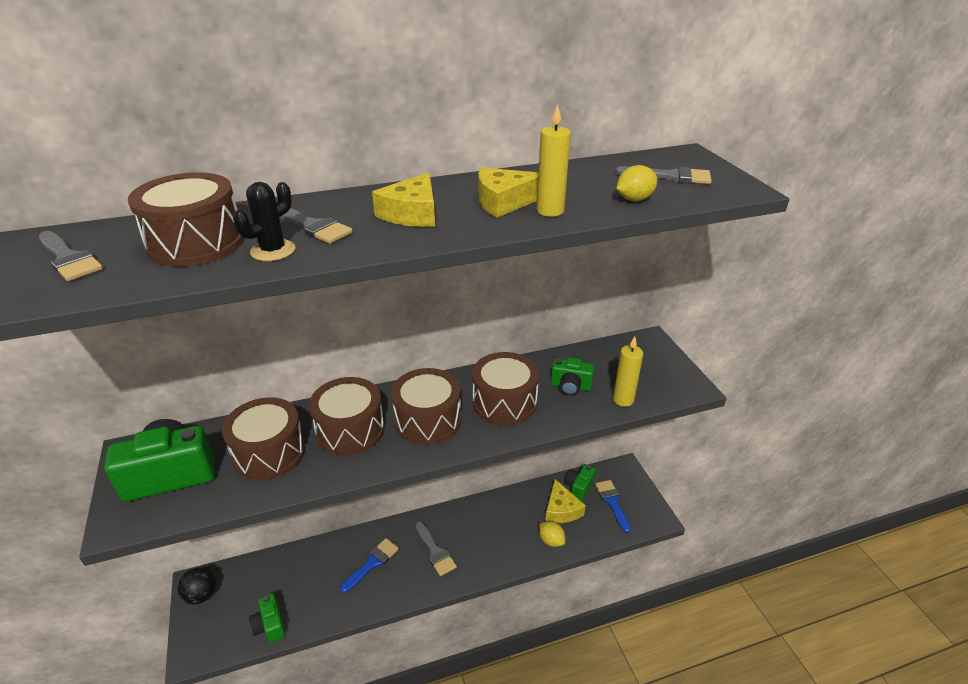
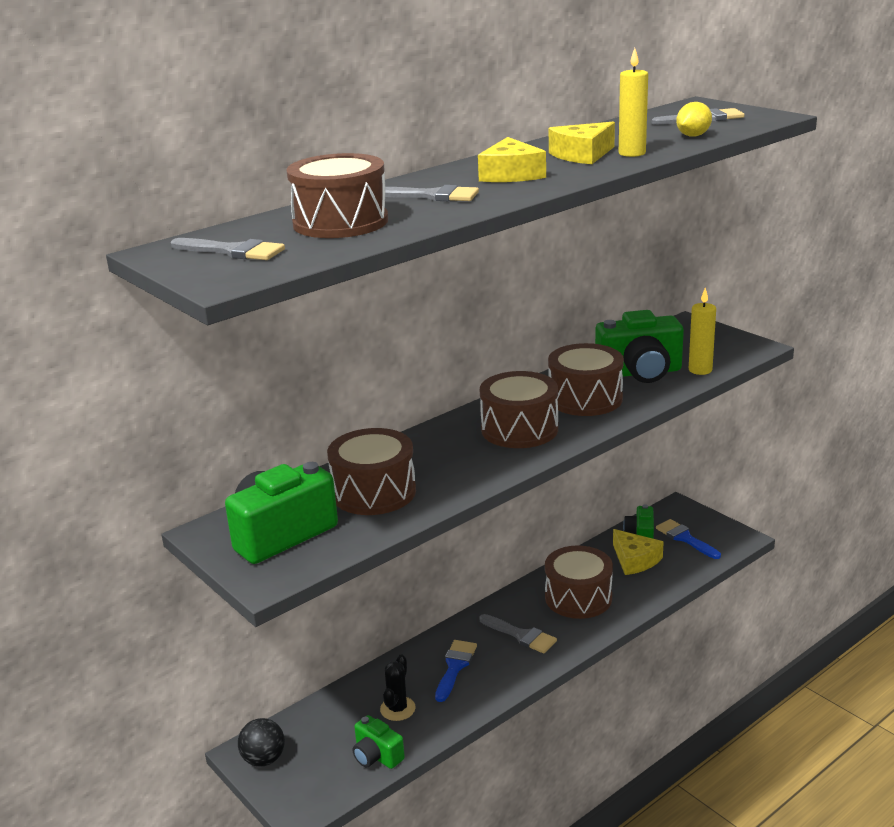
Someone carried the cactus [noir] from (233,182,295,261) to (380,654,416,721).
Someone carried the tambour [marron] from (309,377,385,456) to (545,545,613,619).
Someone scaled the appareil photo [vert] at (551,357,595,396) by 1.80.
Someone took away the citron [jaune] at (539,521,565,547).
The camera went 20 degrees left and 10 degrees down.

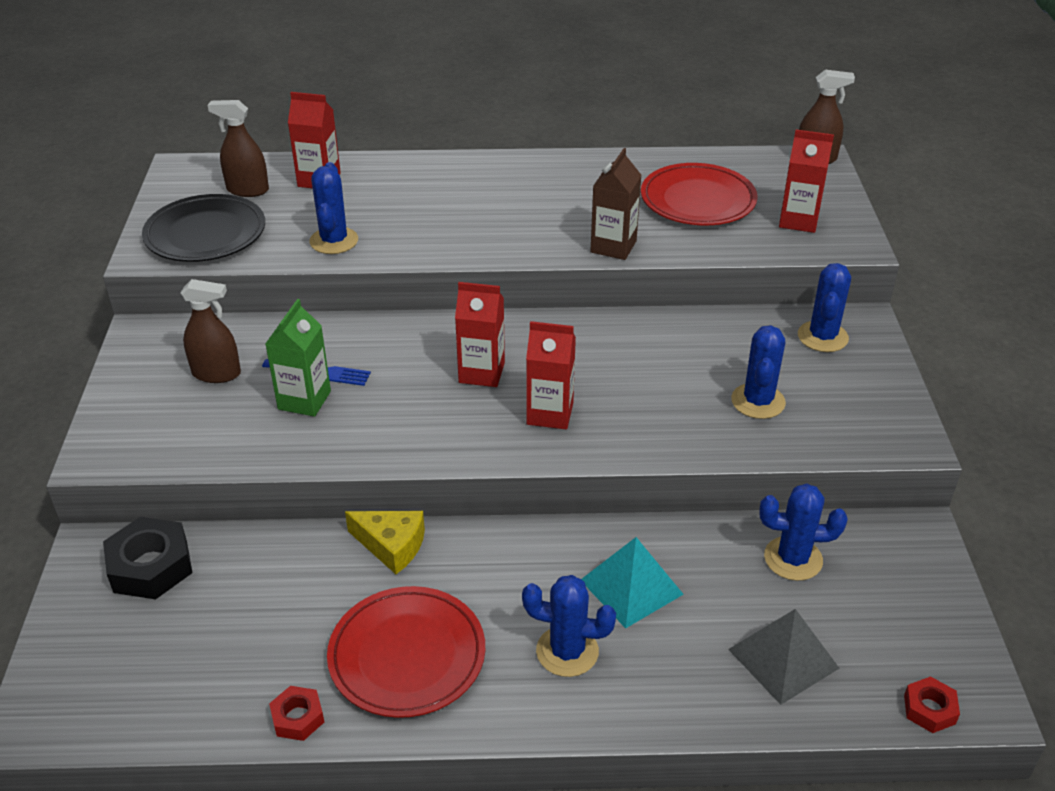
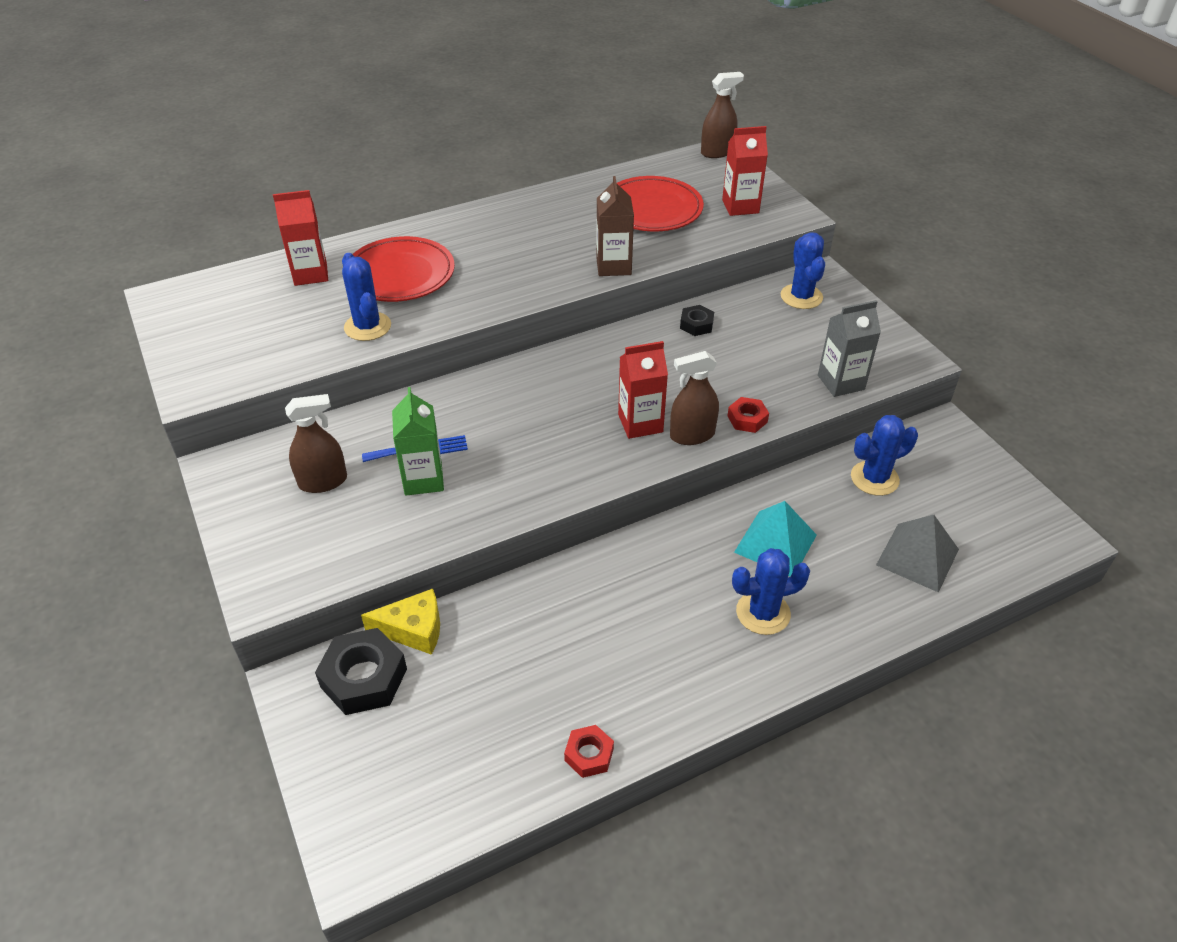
Someone carried the assiette [rouge] from (327,586,485,718) to (352,236,455,302).
Someone carried the fromage [jaune] from (345,511,425,574) to (361,589,440,655).
Someone carried the vaporisateur [marron] from (208,100,269,197) to (670,351,719,445).
Someone put down the écrou [noir] at (680,305,714,336).
Someone carried the écrou [rouge] from (904,676,960,733) to (727,397,769,433).
Someone put down the brique de lait [gris] at (818,300,881,397).
Someone took away the assiette [noir] at (142,194,265,262).
Someone took away the brique de lait [rouge] at (455,282,505,387).
Someone took away the cactus [bleu] at (731,325,786,419).
The camera went 25 degrees left and 5 degrees up.

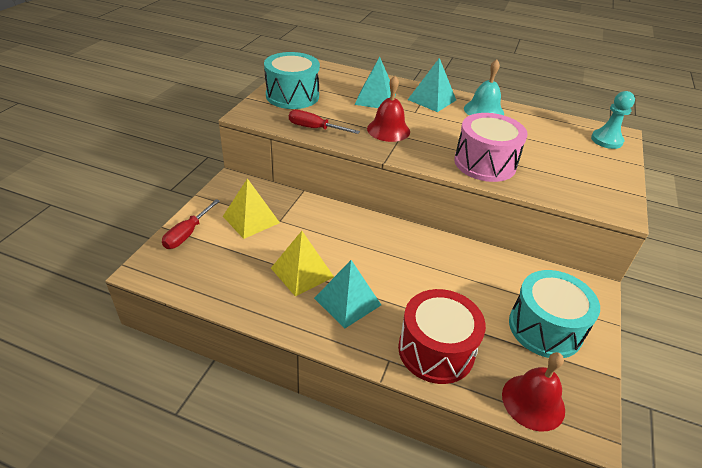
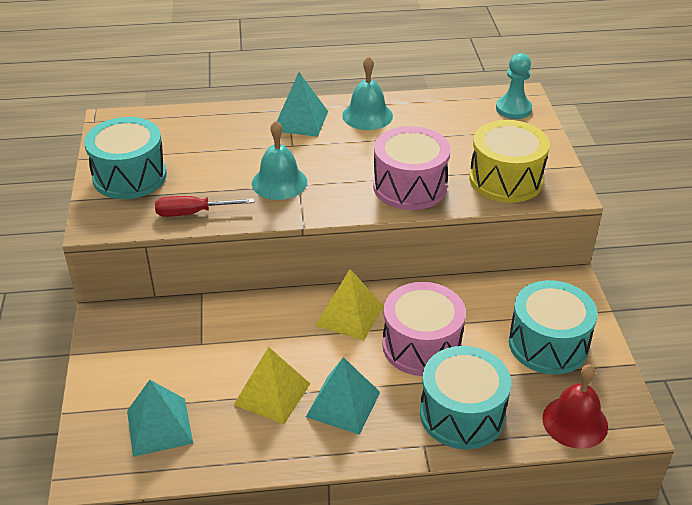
Someone carried the pyramide [turquoise] from (355,57,396,108) to (127,380,193,457).
Someone repainted the cloche [rouge] at (367,76,410,142), which became the cloche [turquoise] at (252,121,307,200).
Someone carried the pyramide [jaune] from (223,178,280,239) to (315,269,384,341).
Someone put down the tambour [rose] at (382,282,466,376).
Someone repainted the tambour [rouge] at (398,289,486,384), which became the tambour [turquoise] at (420,346,511,449).
Someone put down the tambour [jaune] at (469,120,550,203).
Someone took away the tournevis [rouge] at (162,199,220,249).
The camera went 25 degrees left and 0 degrees up.

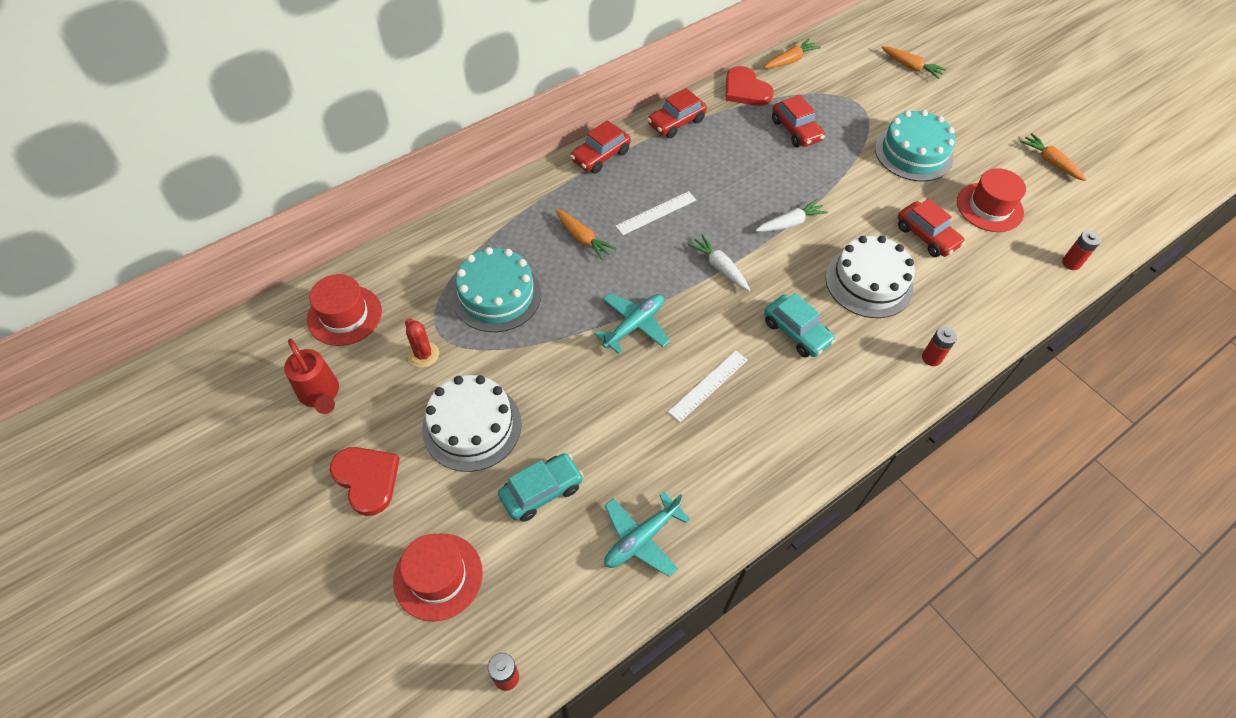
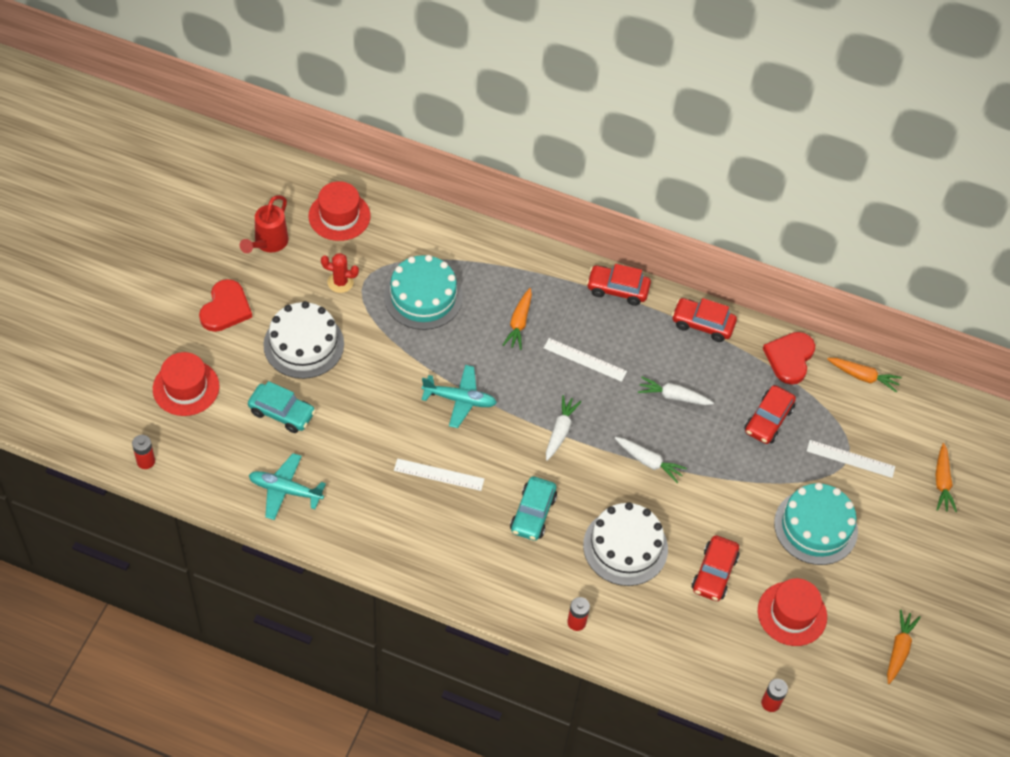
Someone rotated the cactus [rouge] at (405,318,439,368) by 75 degrees clockwise.
Someone put down the carotte [blanc] at (638,377,714,405).
Someone put down the règle [blanc] at (807,440,895,478).
The camera went 55 degrees right and 0 degrees up.

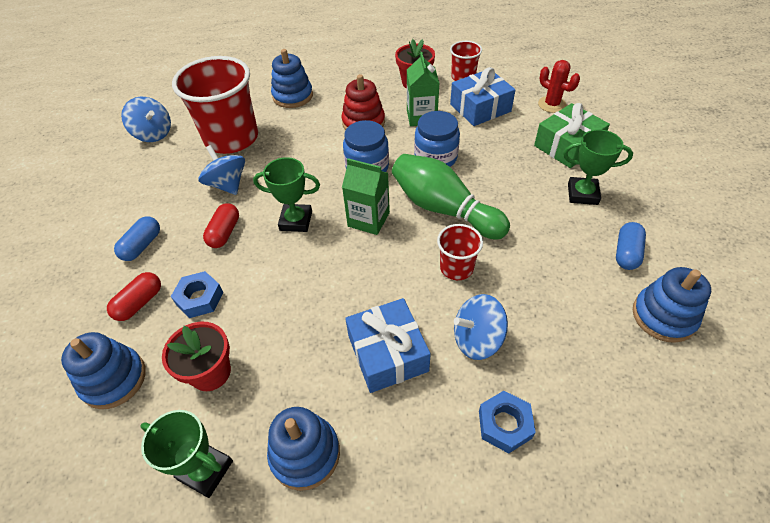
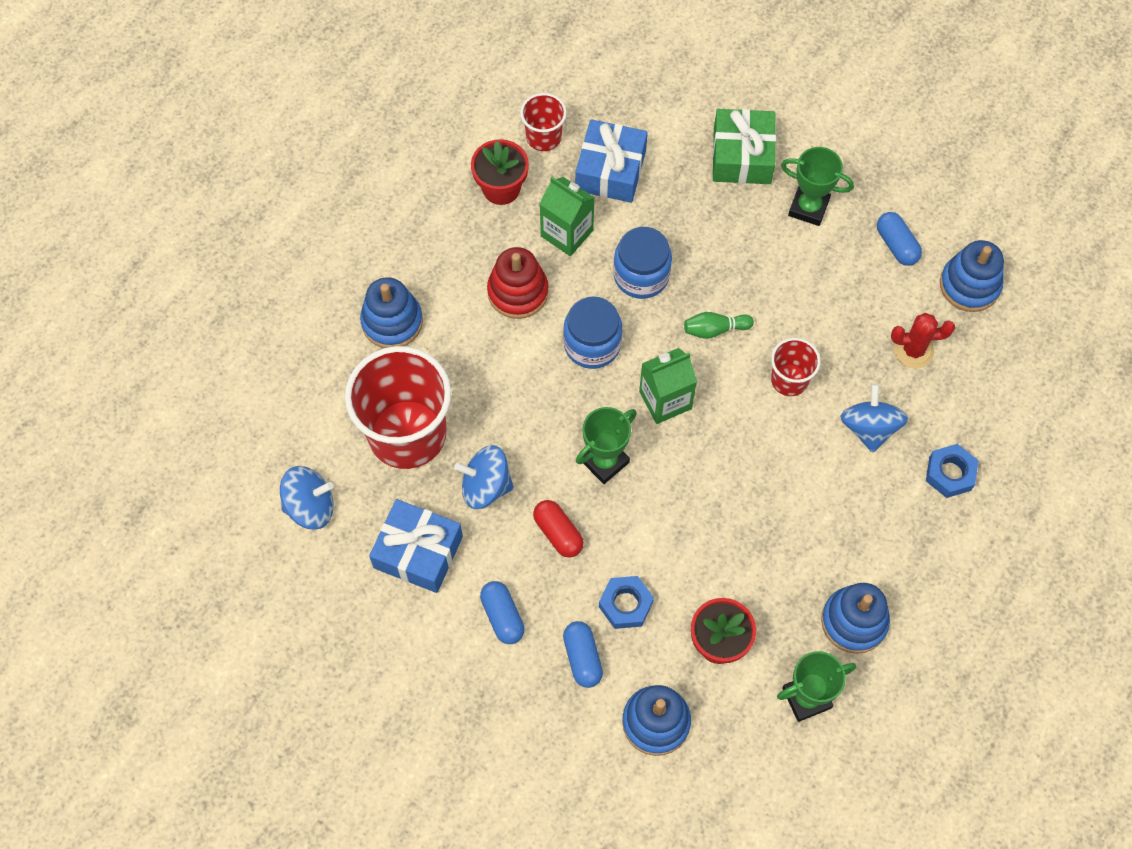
Someone carried the cadeau [bleu] from (345,298,431,393) to (369,499,463,593).
Someone repainted the gélule [rouge] at (107,272,161,321), which became the gélule [bleu] at (563,621,603,688).
Someone scaled the quille [vert] at (392,154,510,240) by 0.45.
Someone rotated the trophée [vert] at (563,129,633,205) by 60 degrees clockwise.
Someone rotated the toupie [bleu] at (454,294,508,360) by 150 degrees clockwise.
Someone carried the cactus [rouge] from (538,60,580,113) to (891,313,955,369).
The camera went 50 degrees left and 15 degrees up.

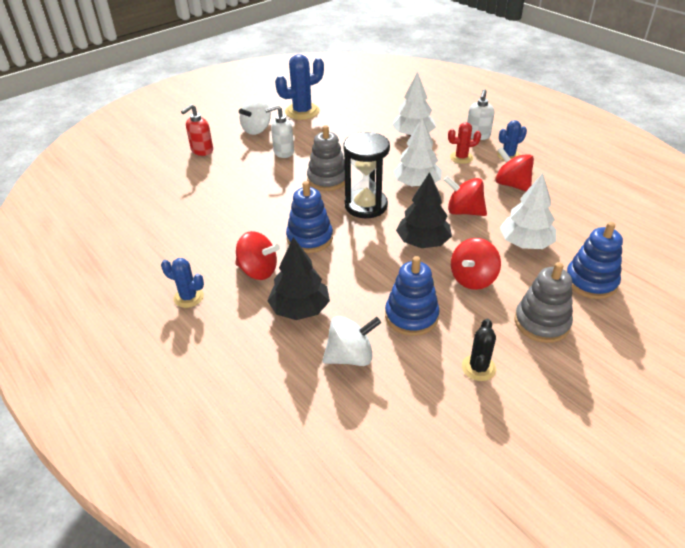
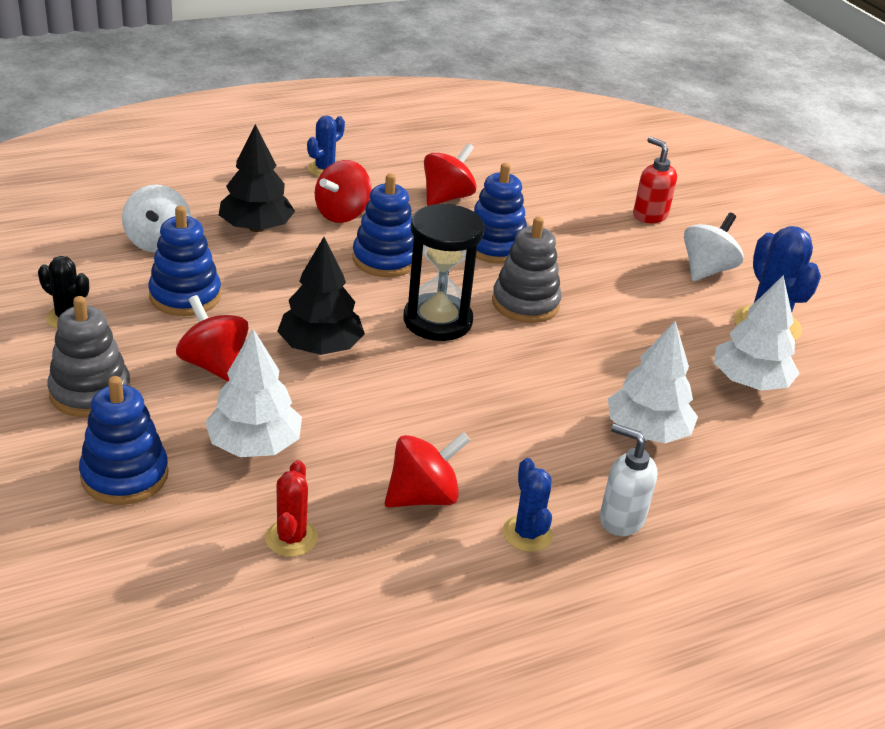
Someone carried the cactus [rouge] from (448,122,481,164) to (265,460,318,557).
Someone carried the toupie [rouge] from (444,176,487,216) to (424,143,477,206).
Someone put down the jouet à empiler [bleu] at (474,163,527,264).
Someone rotated the toupie [blanc] at (239,97,271,135) by 75 degrees clockwise.
Someone carried the arbre [blanc] from (393,118,442,187) to (714,275,800,391).
Someone took away the distributeur de savon [blanc] at (265,105,294,158).
The camera went 100 degrees right and 5 degrees down.

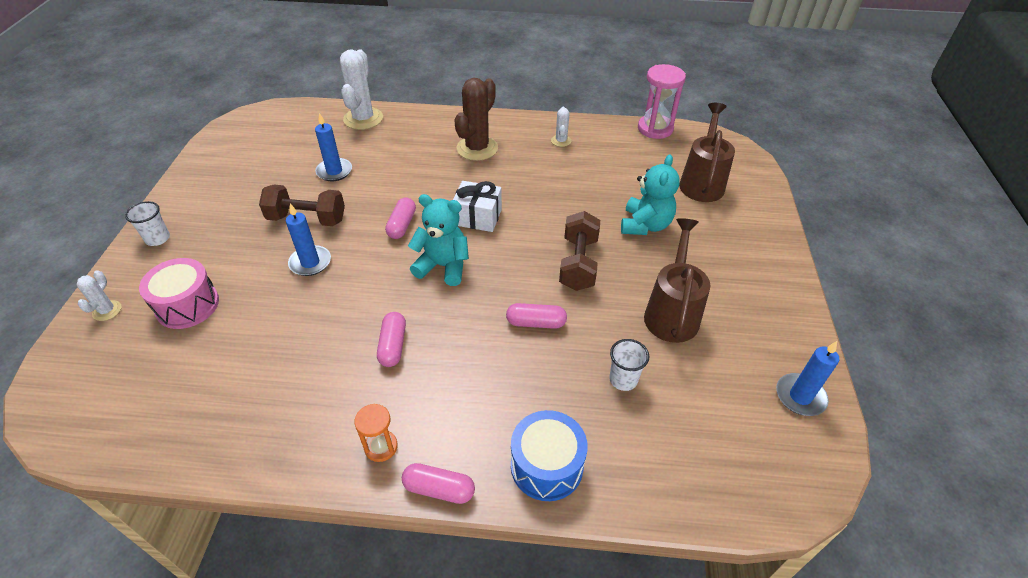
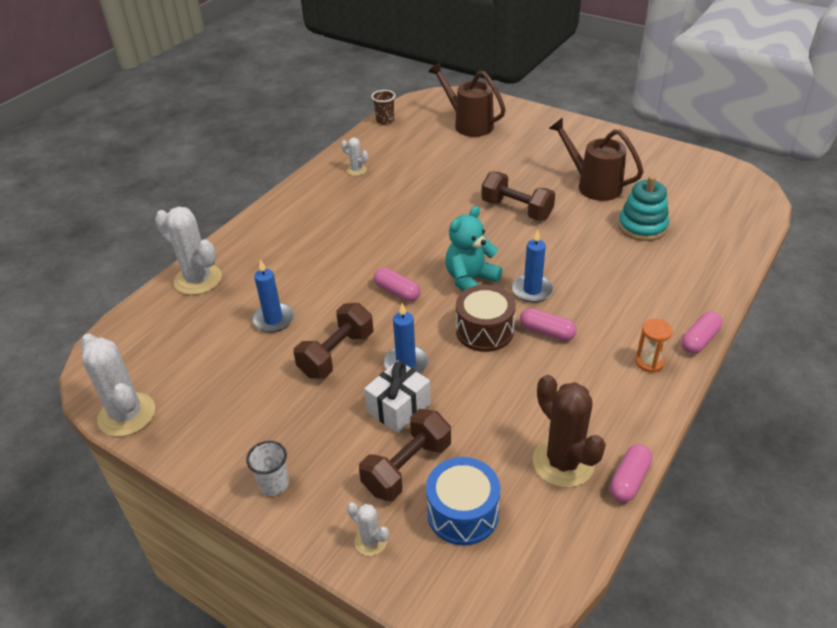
Someone put down the cactus [blanc] at (81,334,155,437).
Someone swapped the tambour [rose] at (139,258,219,329) for the haltère [marron] at (359,409,451,501).
Someone carried the cadeau [blanc] from (453,181,502,232) to (364,360,431,433).
Someone swapped the sablier [rose] at (638,64,686,139) for the gobelet [marron] at (371,90,395,125).
Someone carried the tambour [bleu] from (511,410,588,501) to (426,457,500,546).
Someone put down the tambour [marron] at (456,285,516,352).
Someone carried the bougie [bleu] from (776,341,839,416) to (512,229,553,302).
Someone carried the cactus [marron] from (454,78,498,161) to (533,375,606,488).
Someone carried the gélule [rose] from (506,303,567,329) to (609,444,652,502).
Someone swapped the gobelet [blanc] at (609,339,649,391) for the jouet à empiler [turquoise] at (618,175,669,241).
Someone took away the ours en peluche [turquoise] at (621,154,680,235).
The camera went 60 degrees left and 5 degrees down.

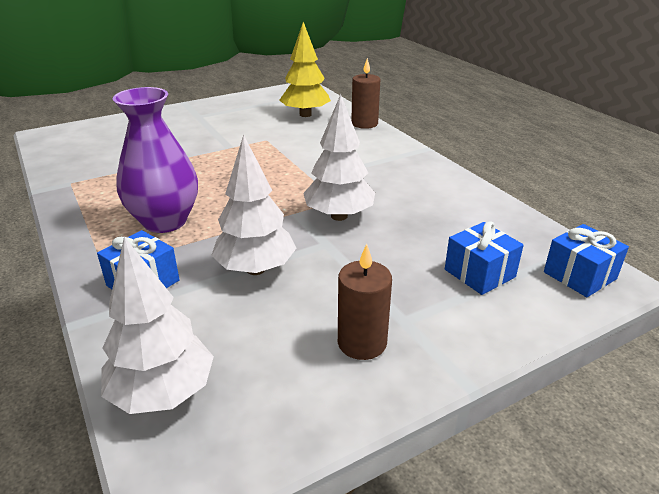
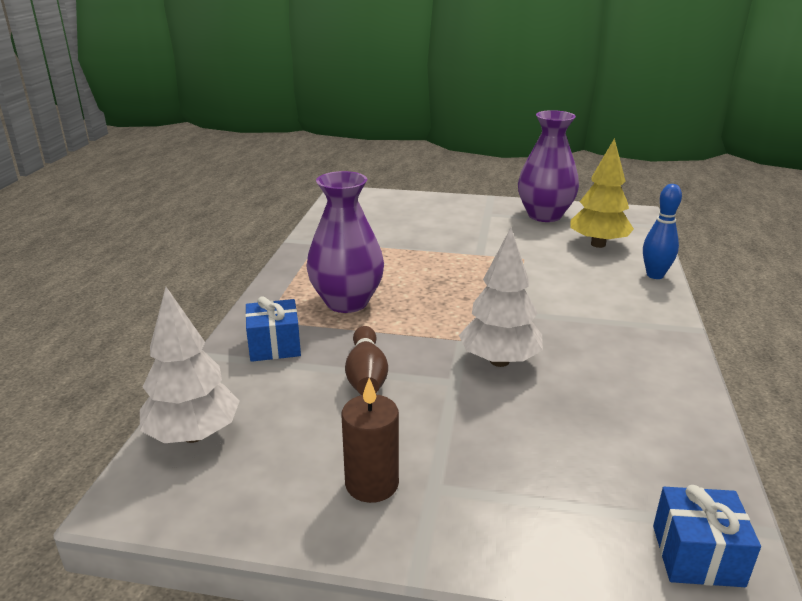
Someone swapped the arbre [blanc] at (211,134,296,275) for the quille [marron] at (345,326,388,395).
Someone put down the vase [violet] at (518,110,579,222).
Someone swapped the bougie [marron] at (351,58,380,129) for the quille [bleu] at (643,184,682,279).
Someone took away the cadeau [bleu] at (445,221,524,295).
The camera went 40 degrees right and 5 degrees down.

